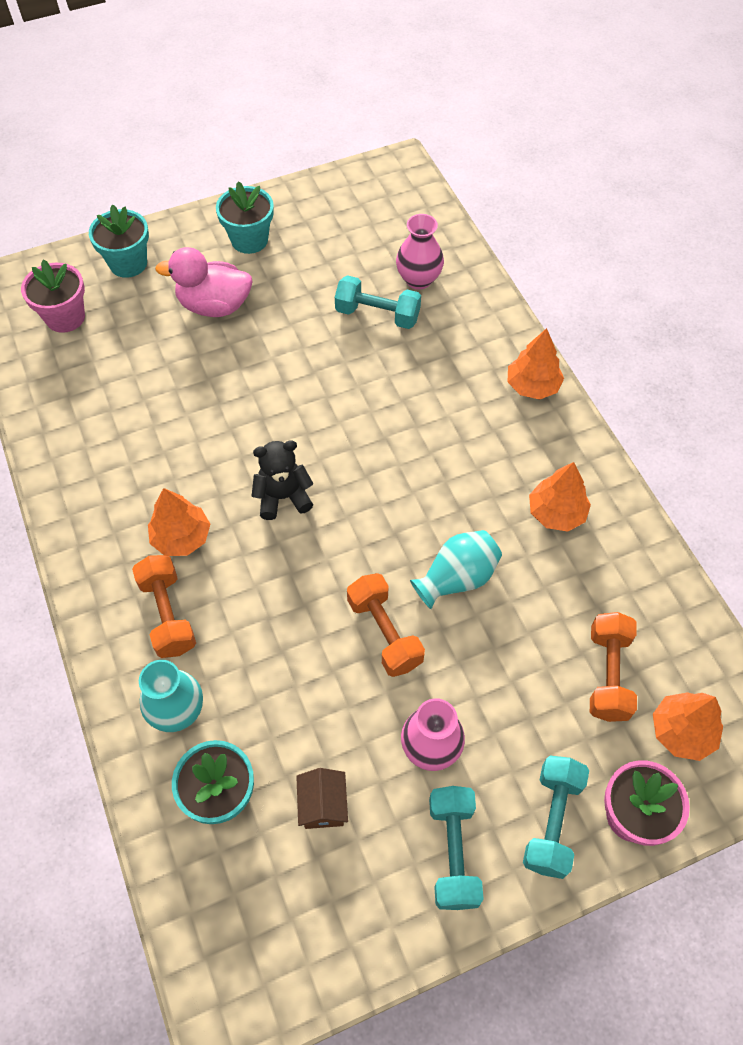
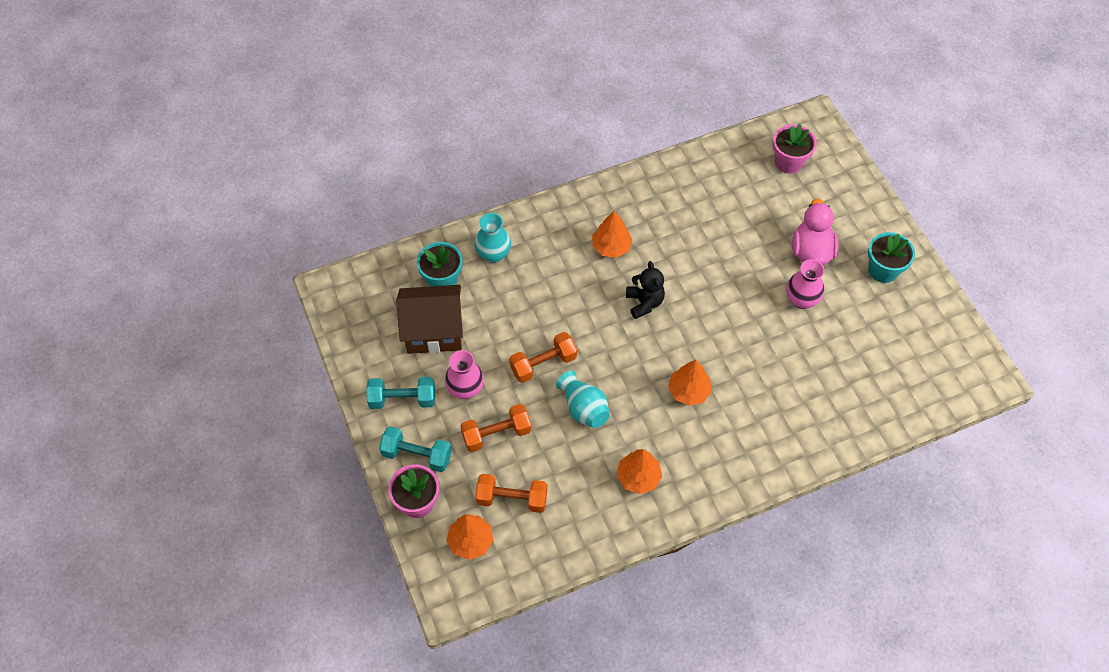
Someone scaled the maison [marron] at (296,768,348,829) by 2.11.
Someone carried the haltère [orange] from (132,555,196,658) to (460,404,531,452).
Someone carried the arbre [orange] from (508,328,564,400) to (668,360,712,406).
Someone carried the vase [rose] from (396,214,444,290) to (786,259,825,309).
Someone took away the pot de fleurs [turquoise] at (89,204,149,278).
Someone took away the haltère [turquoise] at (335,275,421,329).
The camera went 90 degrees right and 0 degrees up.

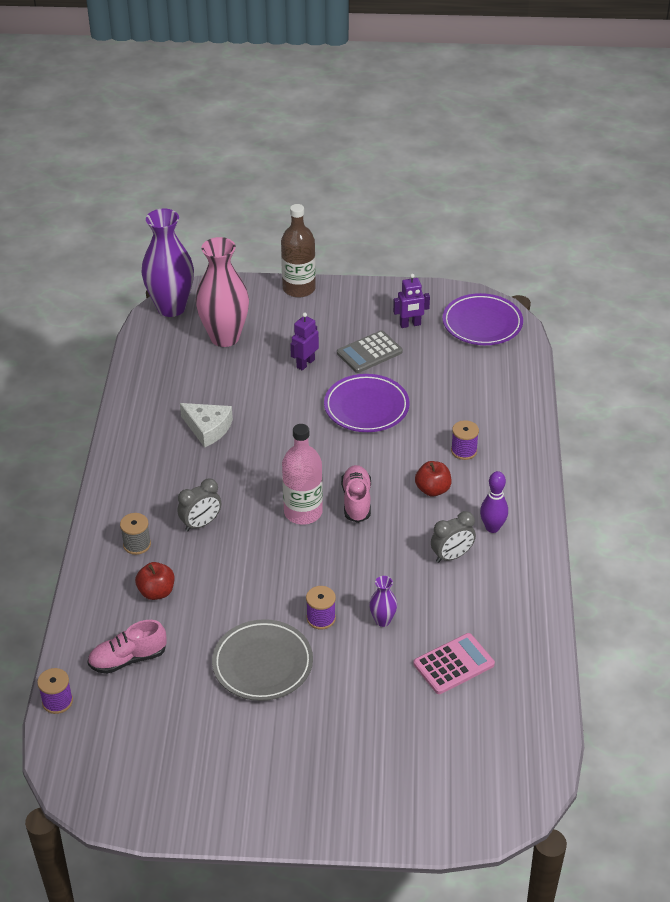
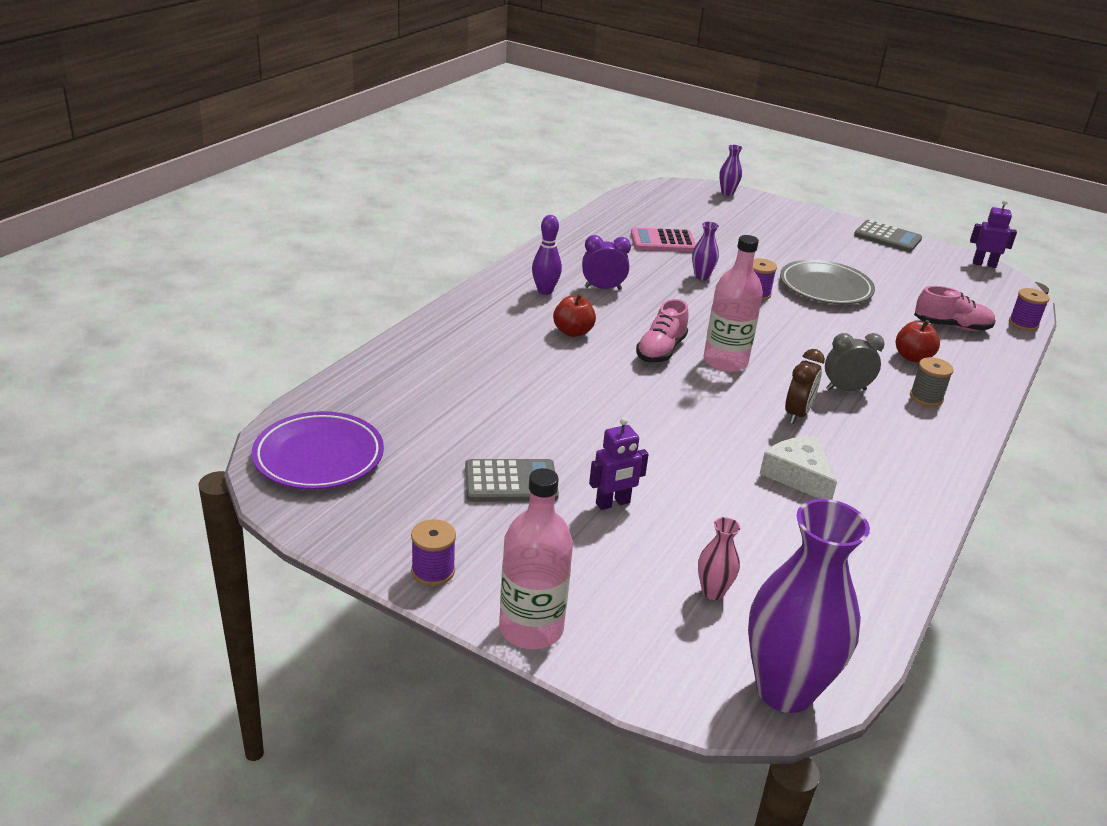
Someone carried the bobine [violet] from (451,420,479,460) to (411,519,456,586).
Someone repainted the bouteille [marron] at (281,204,316,298), which became the bouteille [rose] at (499,468,573,649).
Someone repainted the réveil [gris] at (431,511,476,563), which became the réveil [violet] at (582,235,631,290).
Someone scaled the vase [rose] at (196,237,249,347) by 0.44.
Someone put down the vase [violet] at (719,145,742,195).
Someone put down the réveil [marron] at (785,349,825,424).
Someone put down the calculatrice [gris] at (854,220,922,252).
Someone carried the robot [violet] from (393,274,430,328) to (970,200,1017,268).
Someone took away the assiette [violet] at (324,374,410,432).
The camera went 155 degrees left and 10 degrees down.

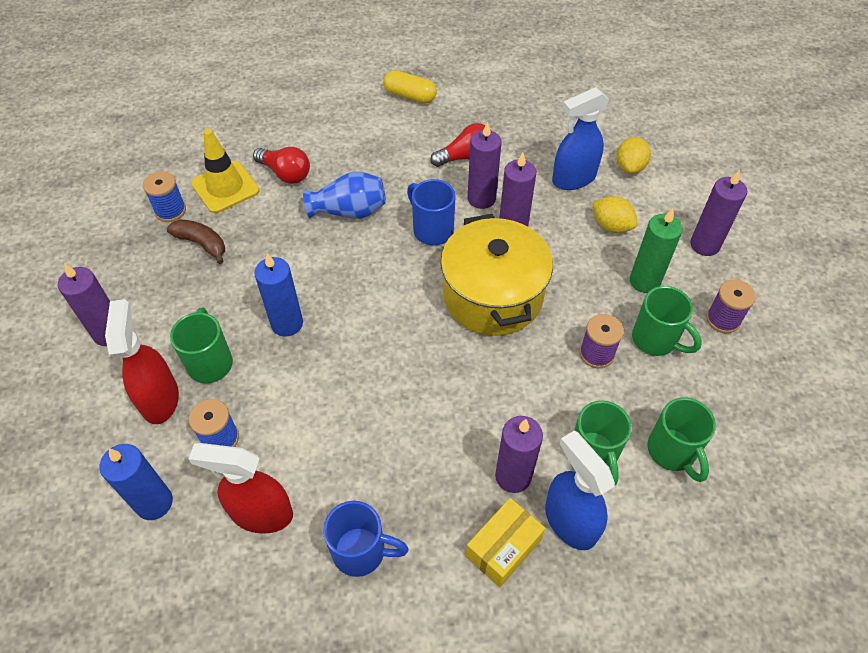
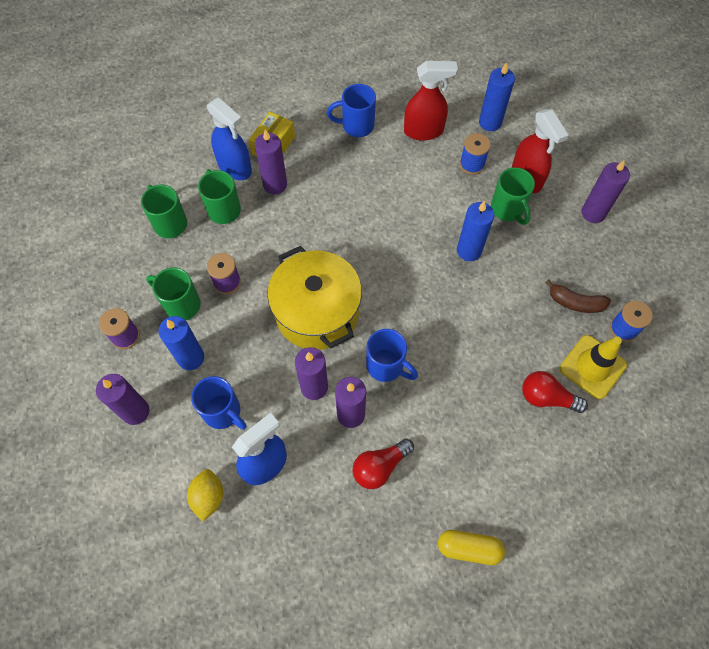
Someone repainted the bougie [vert] at (630,208,683,293), which became the bougie [bleu] at (159,316,204,370).
Someone swapped the citron [jaune] at (592,196,638,233) for the tasse [bleu] at (191,376,247,430).
Someone took away the vase [bleu] at (303,171,386,219).
The camera went 165 degrees right and 10 degrees up.

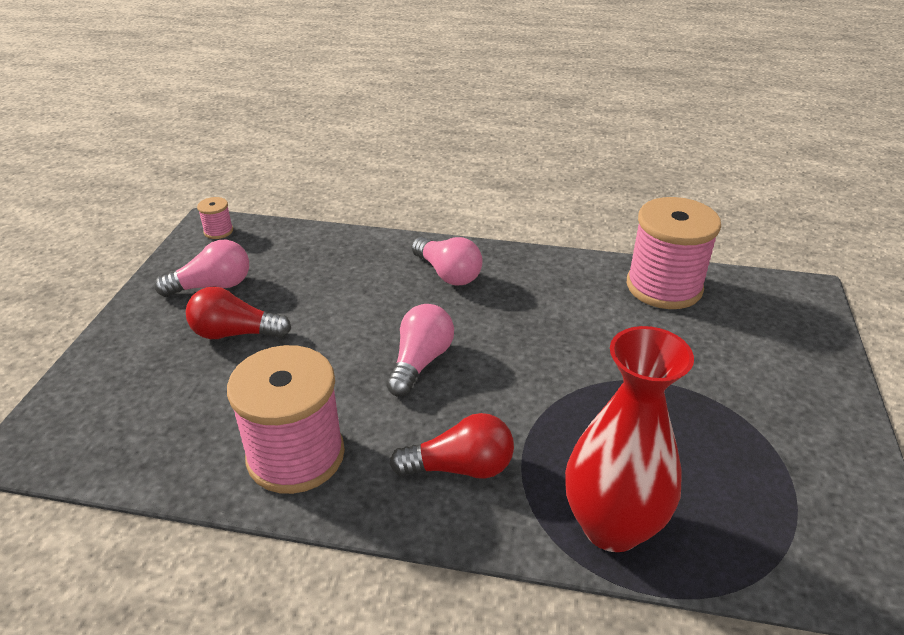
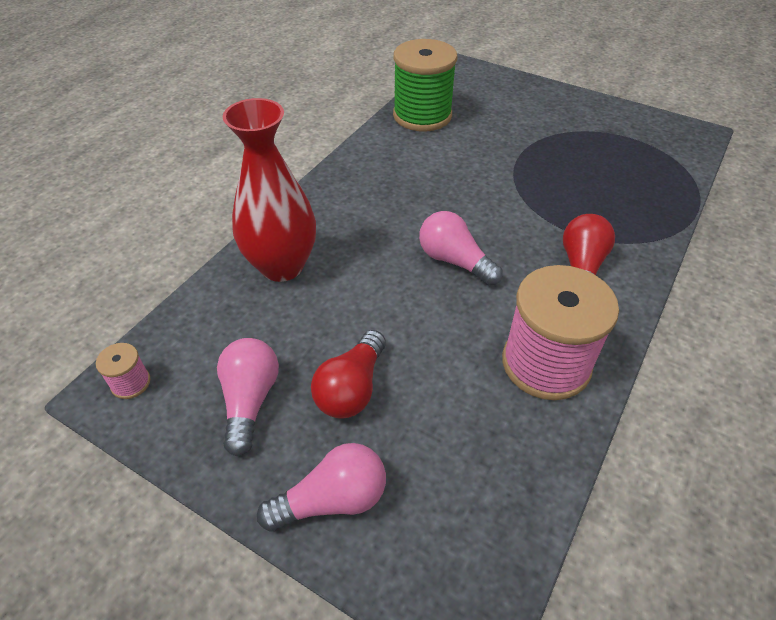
Someone carried the vase [rouge] from (565,326,694,552) to (222,98,316,282).
Someone carried the ampoule [rose] from (411,237,483,286) to (257,443,386,532).
Someone repainted the bobine [rose] at (627,197,721,309), which became the bobine [vert] at (393,39,458,132).
The camera went 70 degrees left and 10 degrees up.

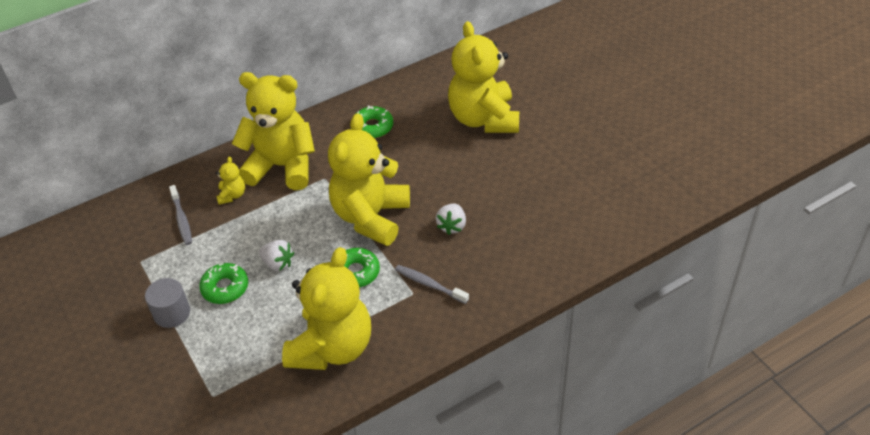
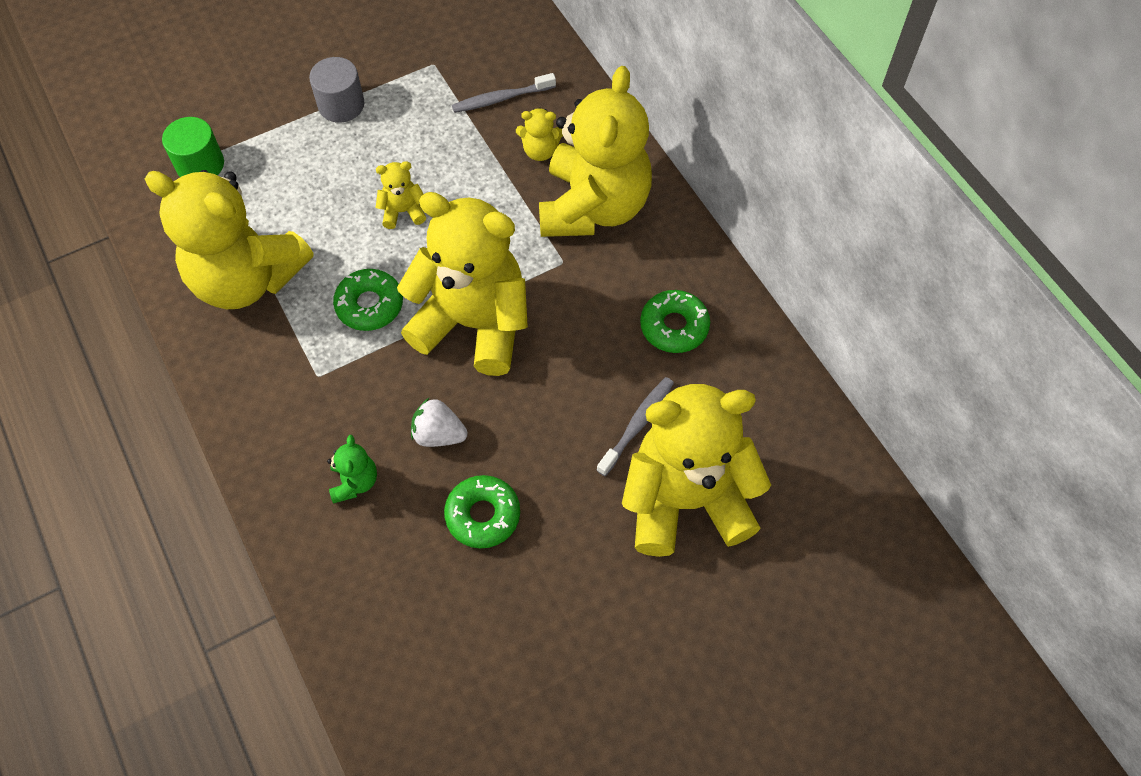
Someone put down the cylindre [vert] at (162,117,224,177).
Someone put down the ours en peluche [vert] at (327,435,377,504).
Someone swapped the fraise [blanc] at (259,240,294,271) for the ours en peluche [jaune] at (376,161,426,229).
Someone carried the beignet [vert] from (199,263,248,304) to (444,475,520,548).
Someone carried the brosse à dents [gris] from (395,265,469,304) to (597,377,674,476).
The camera went 90 degrees right and 15 degrees up.

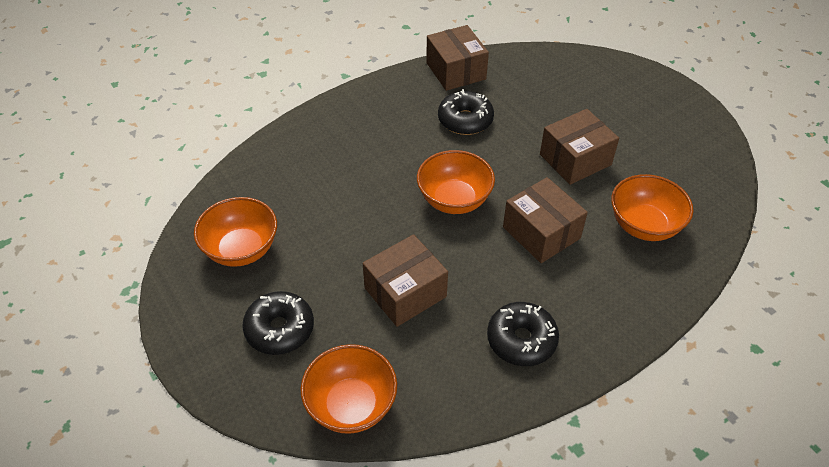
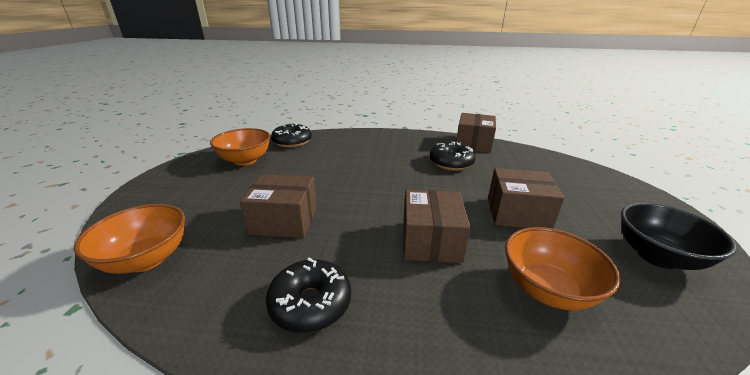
Someone carried the beignet [noir] from (242,291,314,355) to (271,123,312,148).
Someone put down the bol [noir] at (621,202,737,270).
Someone took away the bol [orange] at (417,150,495,214).
The camera went 40 degrees right and 20 degrees down.

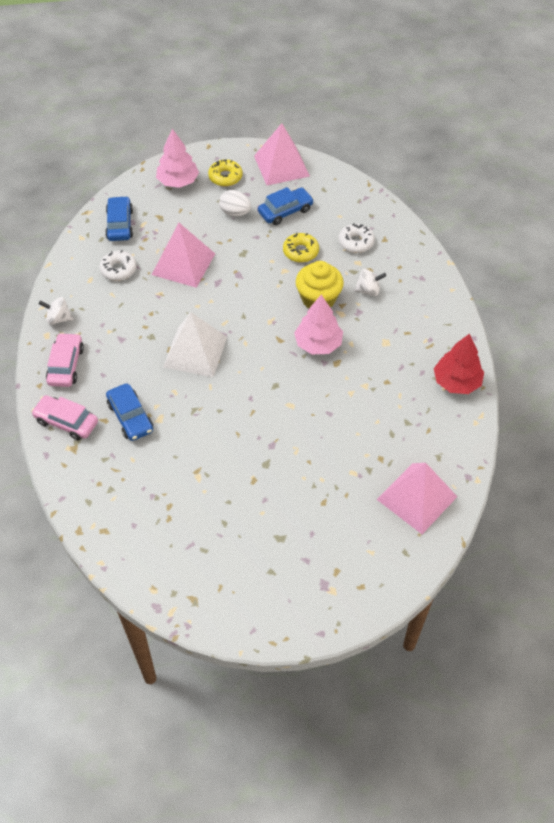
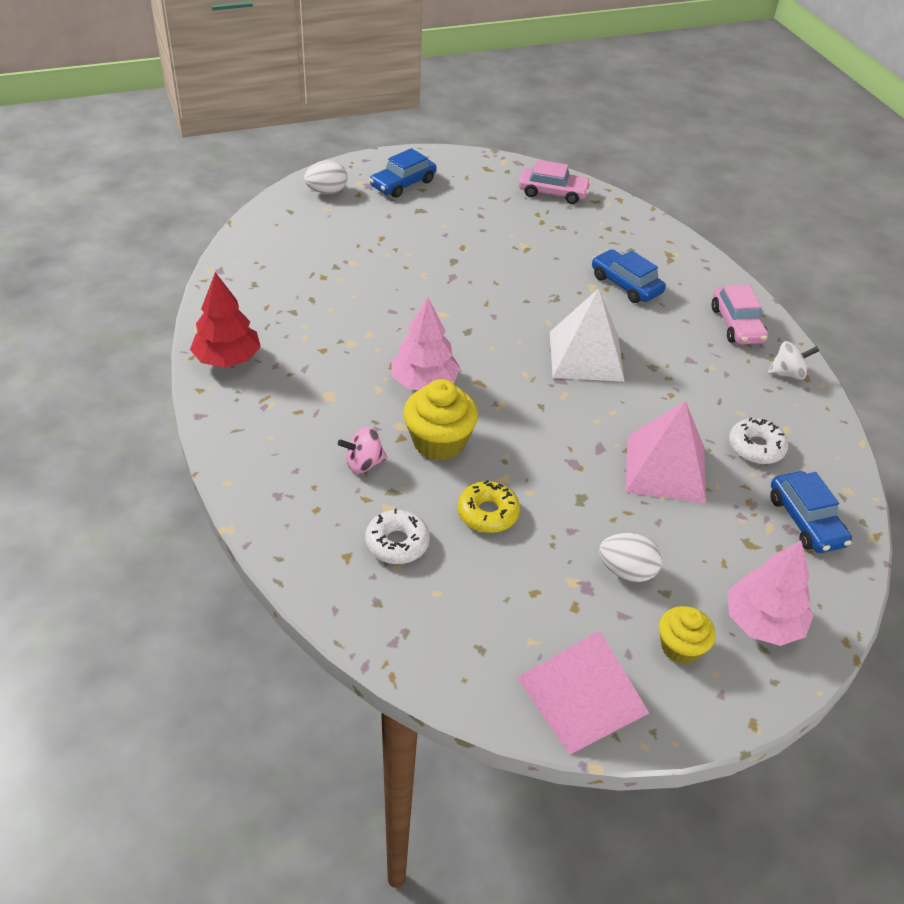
Someone put down the œuf [blanc] at (304,160,348,194).
Someone repainted the toupie [blanc] at (354,269,386,296), which became the toupie [rose] at (338,427,387,473).
Someone carried the voiture [bleu] from (258,187,314,225) to (369,148,437,198).
Someone carried the voiture [rose] from (31,395,98,440) to (519,160,591,204).
Someone swapped the beignet [jaune] at (208,159,243,187) for the muffin [jaune] at (659,606,716,664).
Someone took away the pyramide [rose] at (377,463,457,534).
The camera went 165 degrees right and 10 degrees down.

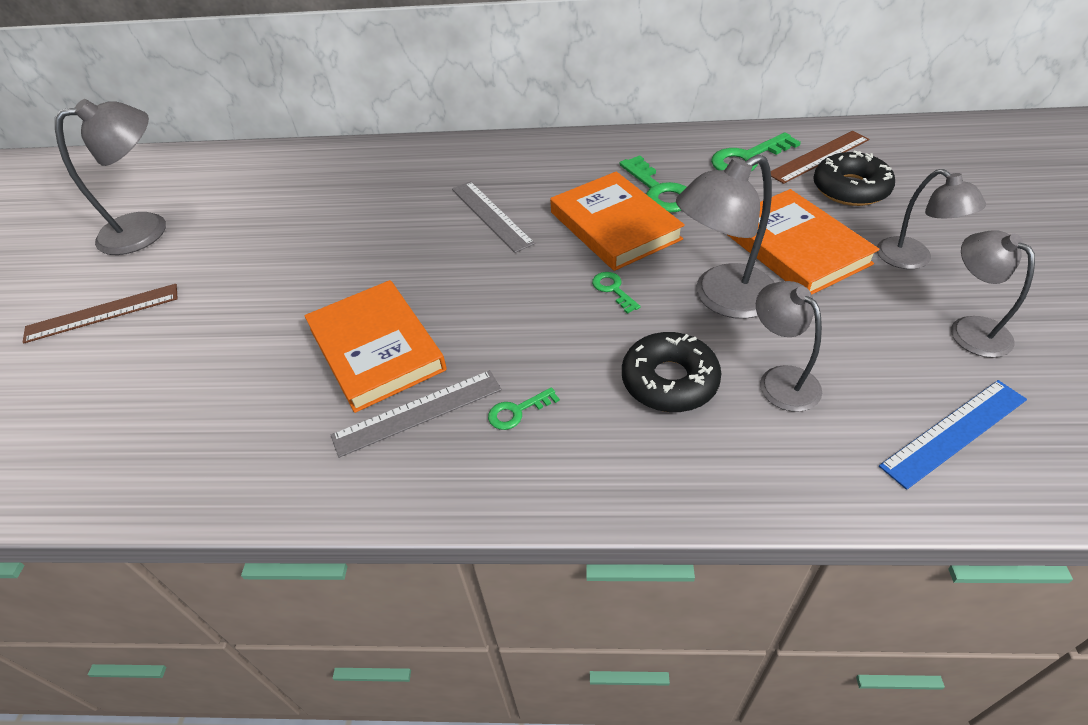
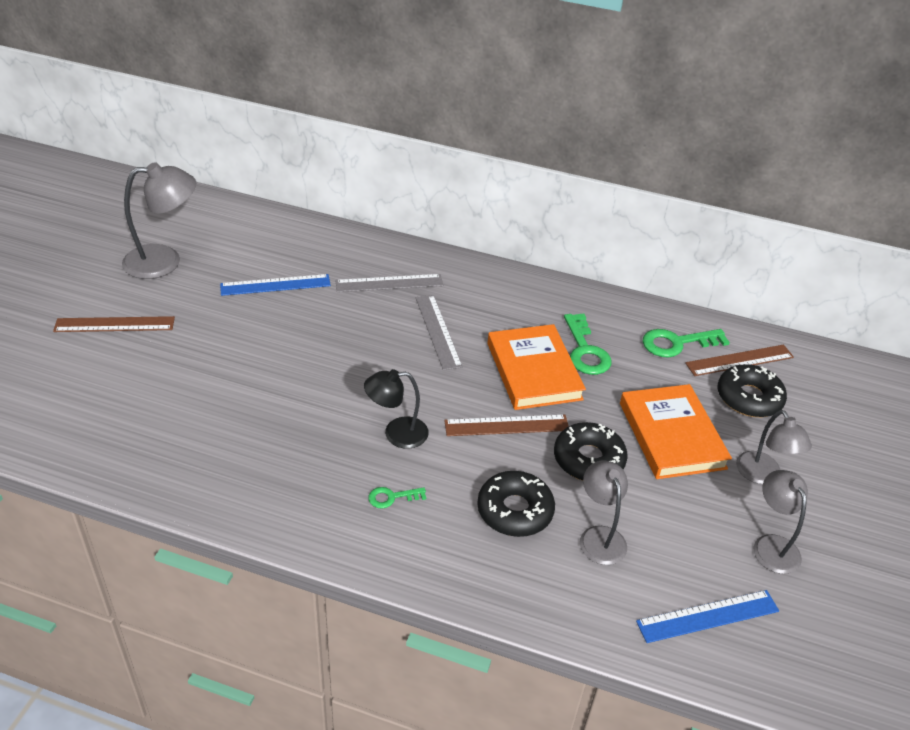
Someone put down the règle [bleu] at (220,274,331,296).
Someone carried the règle [gris] from (331,370,502,458) to (335,274,443,292).
Someone put down the lampe [noir] at (364,369,429,449).
Someone swapped the clé [vert] at (592,272,641,314) for the règle [marron] at (444,415,569,436).
Someone swapped the lampe [gris] at (676,154,775,319) for the beignet [noir] at (554,422,628,481).
Someone took away the livre [orange] at (304,280,447,413).
The camera went 10 degrees right and 5 degrees down.

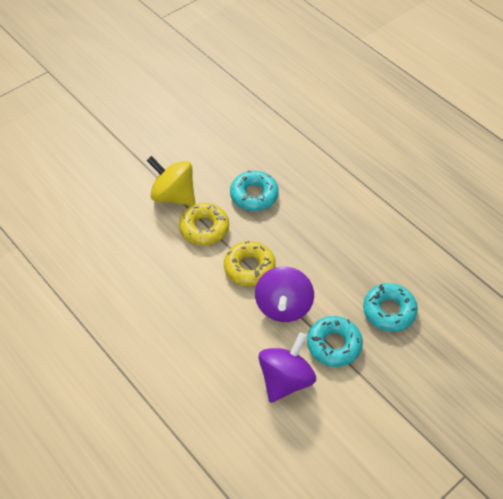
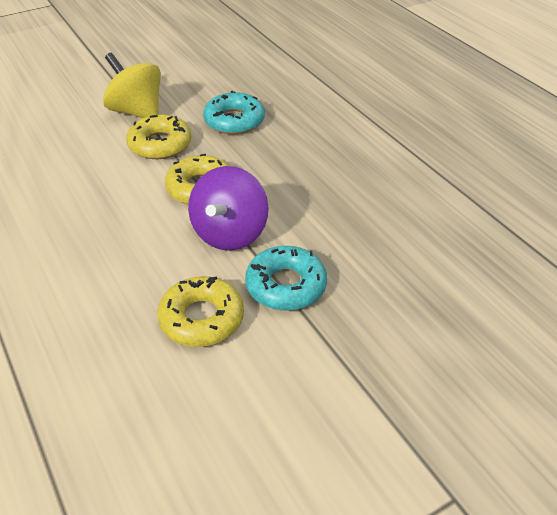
Someone swapped the toupie [violet] at (259,332,316,403) for the beignet [jaune] at (157,276,244,347).
Someone took away the beignet [turquoise] at (363,283,418,332).
The camera went 10 degrees right and 10 degrees down.

